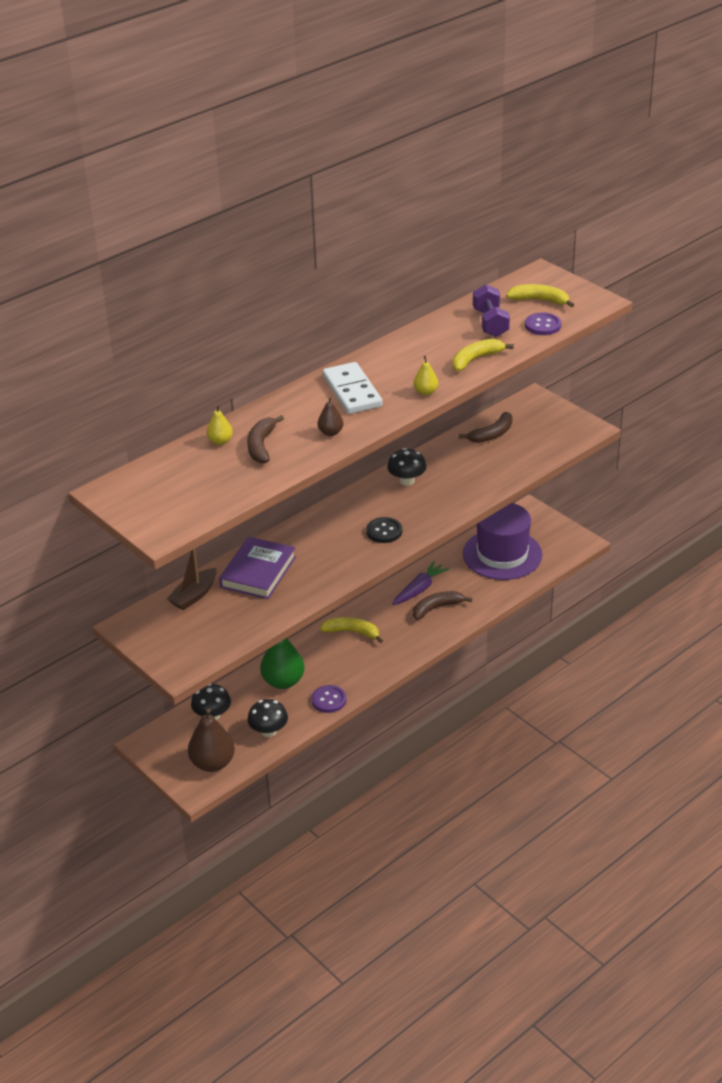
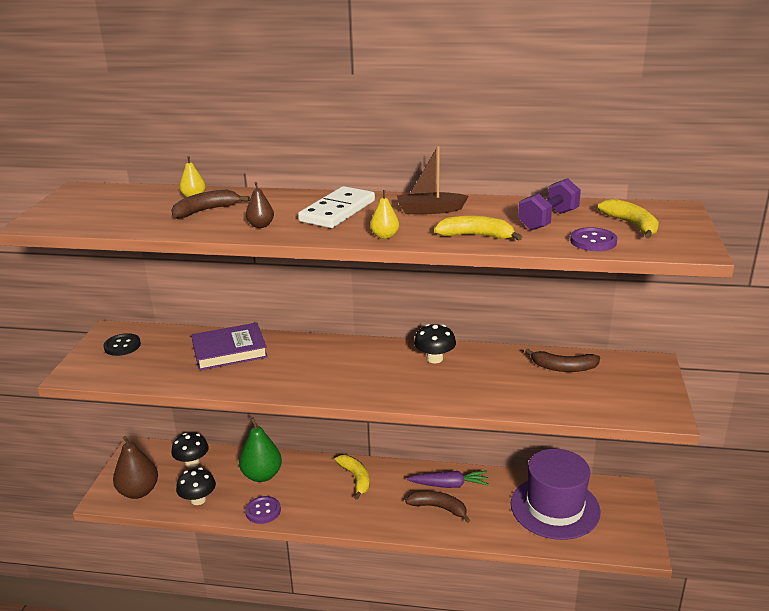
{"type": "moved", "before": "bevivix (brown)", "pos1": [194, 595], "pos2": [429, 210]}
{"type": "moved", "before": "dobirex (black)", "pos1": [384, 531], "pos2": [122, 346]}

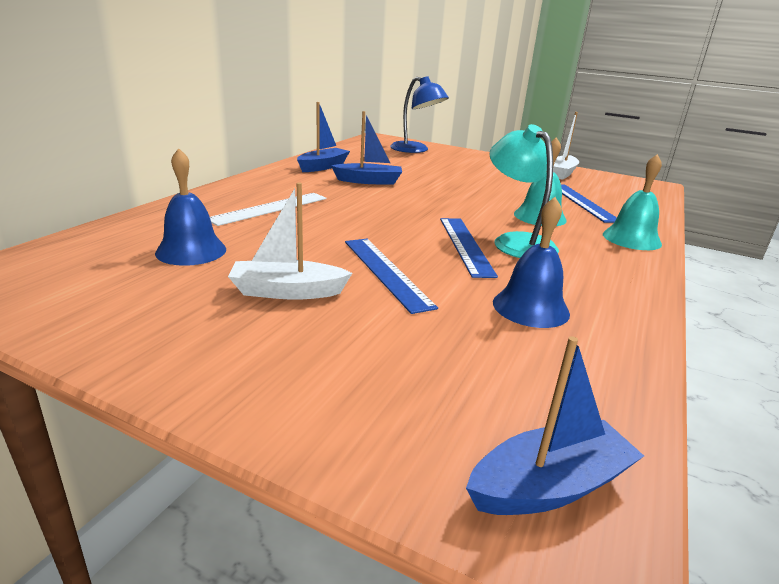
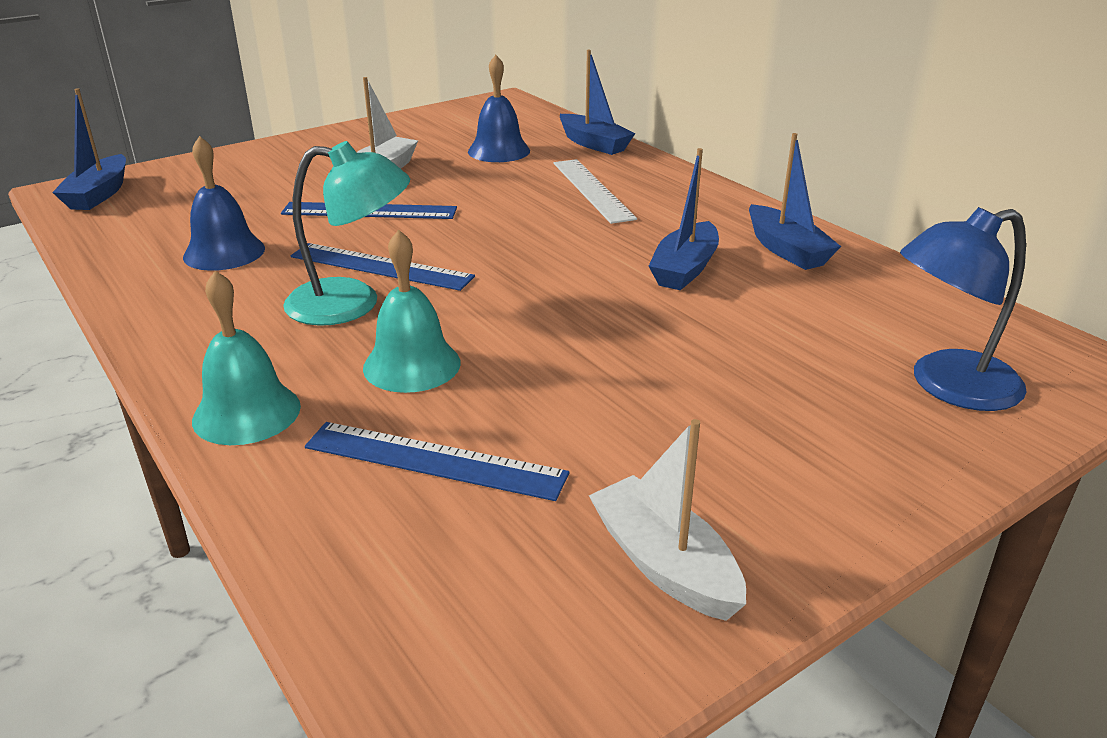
{"type": "added", "after": "bevivix (blue)", "pos2": [594, 144]}

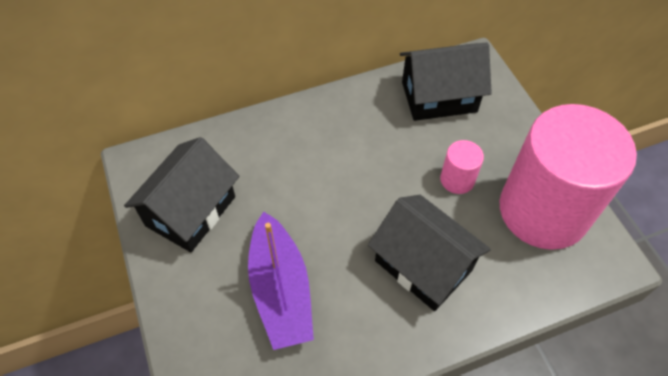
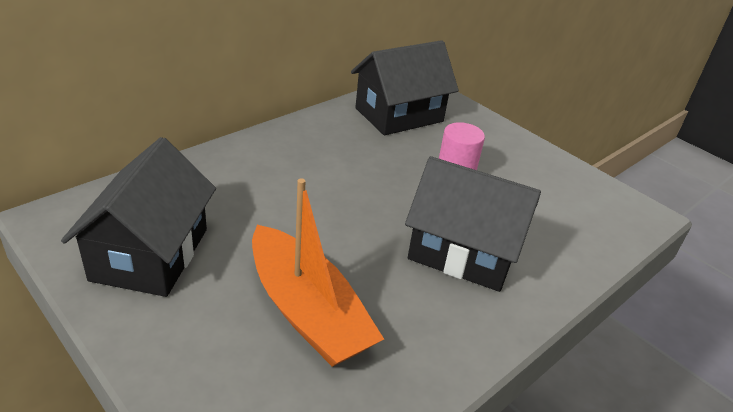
{"type": "removed", "before": "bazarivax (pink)", "pos1": [543, 210]}
{"type": "recoloured", "before": "bevivix (purple)", "after": "bevivix (orange)", "pos1": [280, 290], "pos2": [307, 311]}

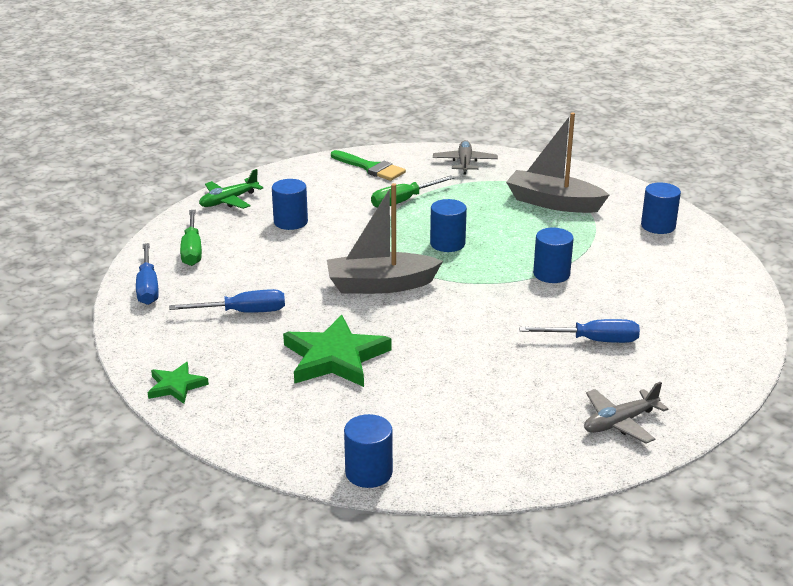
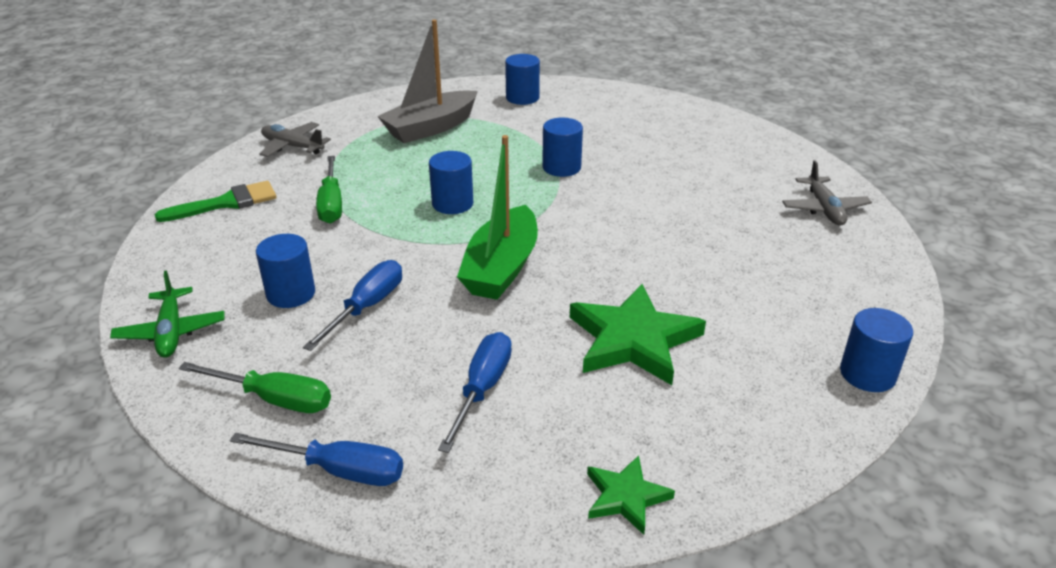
{"type": "moved", "before": "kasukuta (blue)", "pos1": [593, 340], "pos2": [367, 307]}
{"type": "recoloured", "before": "bevivix (grey)", "after": "bevivix (green)", "pos1": [380, 285], "pos2": [501, 268]}

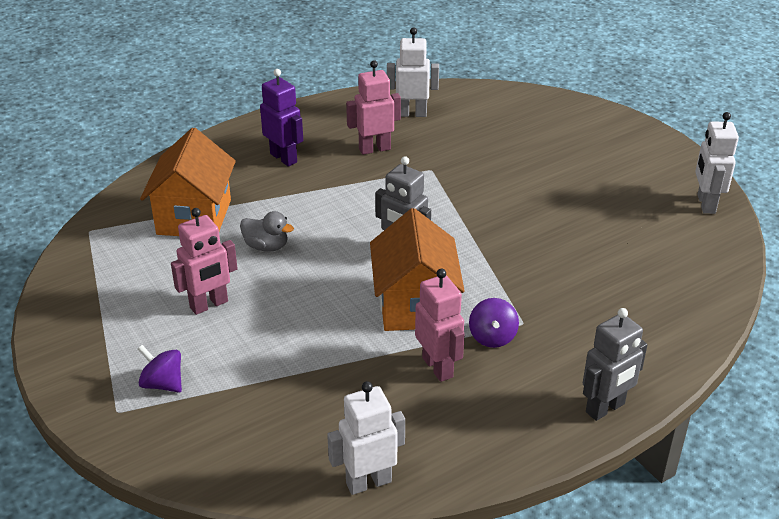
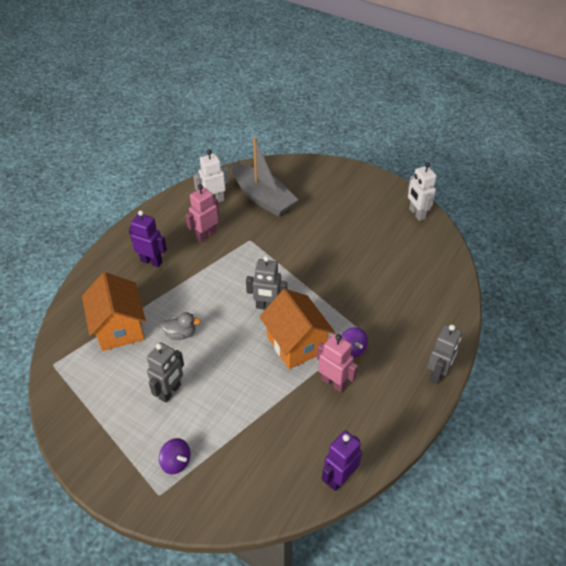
{"type": "added", "after": "bevivix (grey)", "pos2": [263, 198]}
{"type": "recoloured", "before": "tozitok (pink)", "after": "tozitok (grey)", "pos1": [209, 305], "pos2": [170, 392]}
{"type": "recoloured", "before": "tozitok (white)", "after": "tozitok (purple)", "pos1": [368, 482], "pos2": [339, 478]}
{"type": "turned", "before": "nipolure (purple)", "pos1": [163, 384], "pos2": [176, 462], "turn": -150}

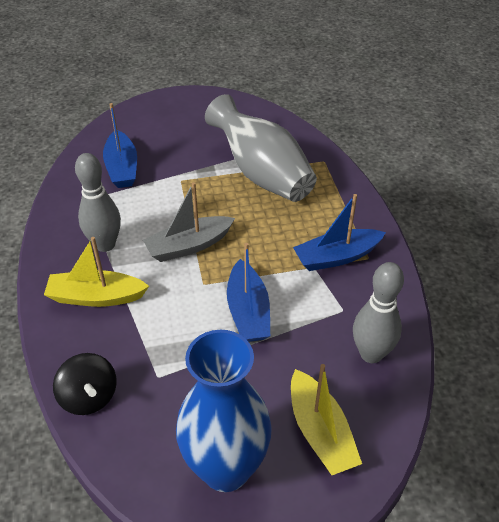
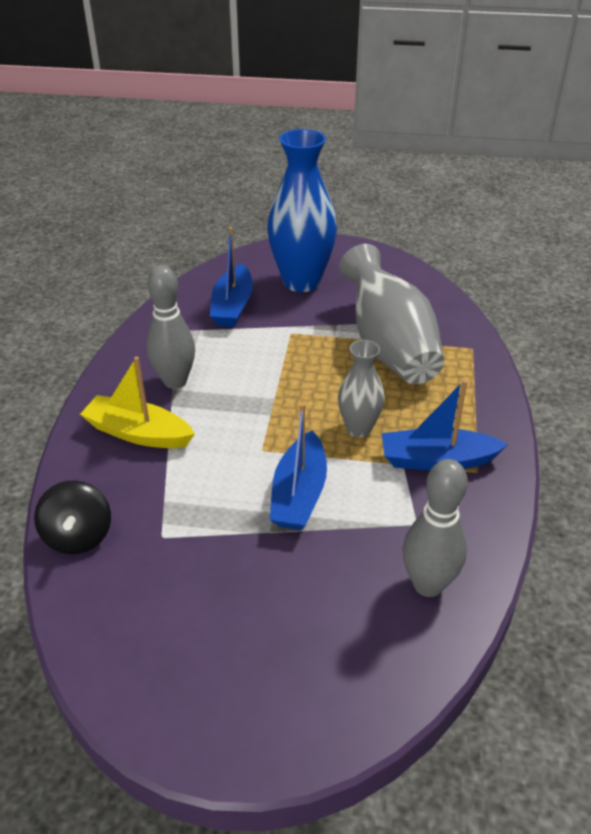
{"type": "removed", "before": "bevivix (grey)", "pos1": [189, 246]}
{"type": "removed", "before": "bevivix (yellow)", "pos1": [320, 432]}
{"type": "added", "after": "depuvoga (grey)", "pos2": [358, 428]}
{"type": "moved", "before": "depuvoga (blue)", "pos1": [226, 469], "pos2": [301, 282]}

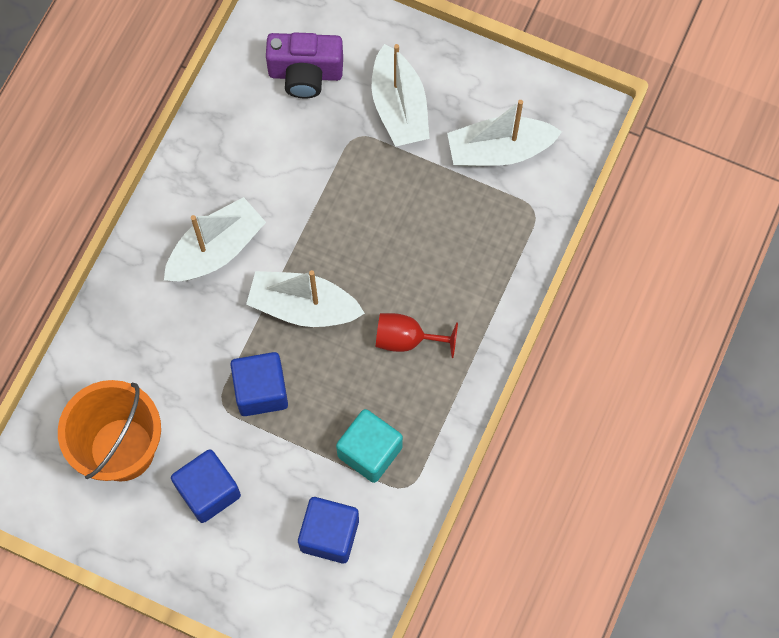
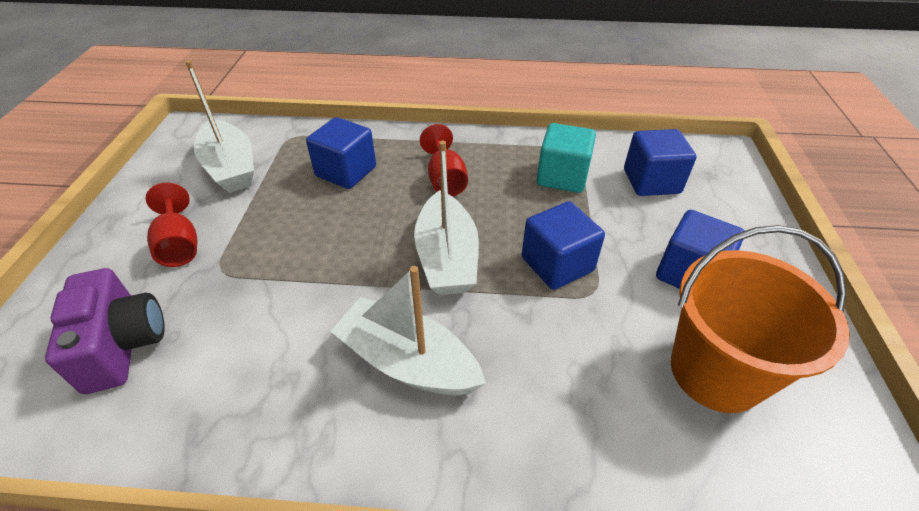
{"type": "added", "after": "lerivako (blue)", "pos2": [346, 172]}
{"type": "replaced", "before": "bevivix (white)", "after": "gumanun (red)", "pos1": [399, 108], "pos2": [180, 245]}

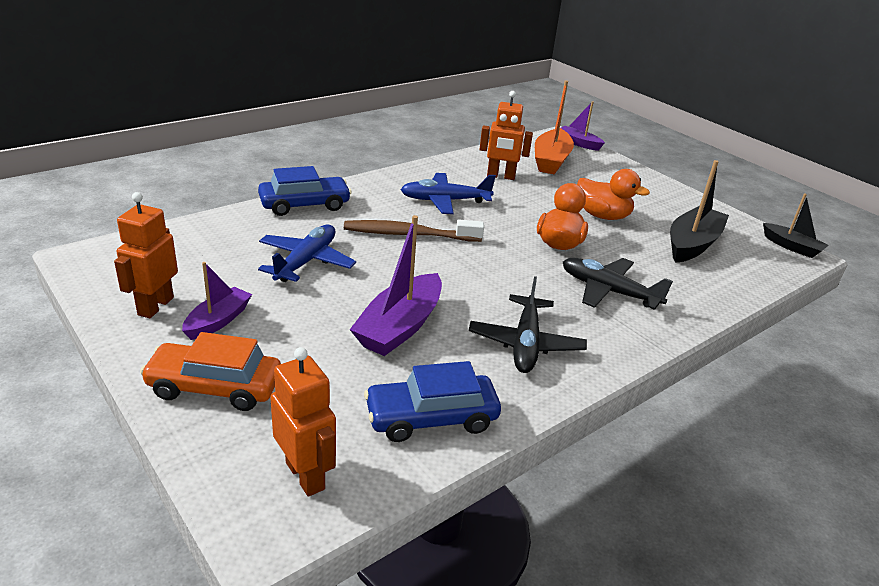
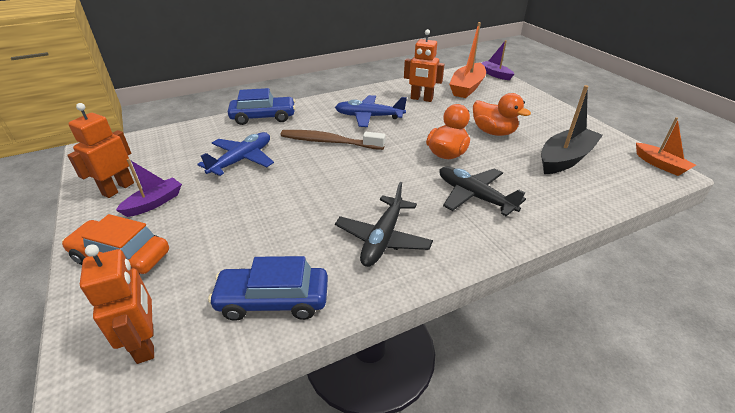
{"type": "removed", "before": "bevivix (purple)", "pos1": [400, 327]}
{"type": "recoloured", "before": "bevivix (black)", "after": "bevivix (orange)", "pos1": [791, 247], "pos2": [660, 165]}

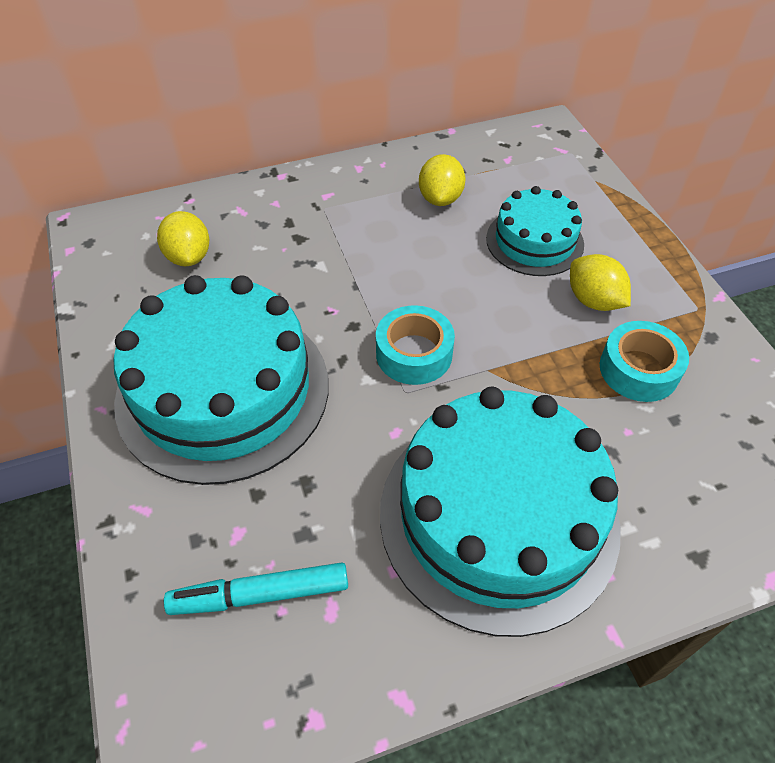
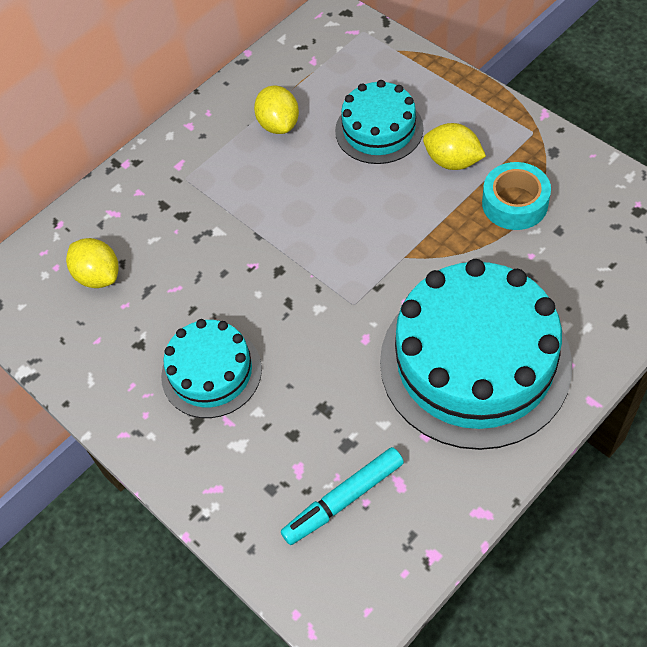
{"type": "removed", "before": "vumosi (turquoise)", "pos1": [414, 353]}
{"type": "resized", "before": "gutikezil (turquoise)", "pos1": [223, 390], "pos2": [211, 372], "scale": 0.54}

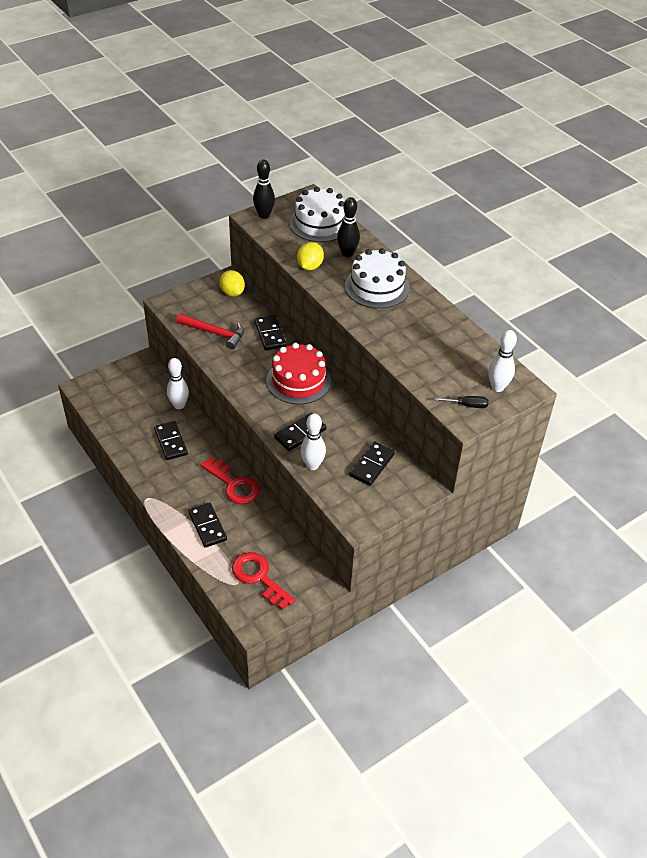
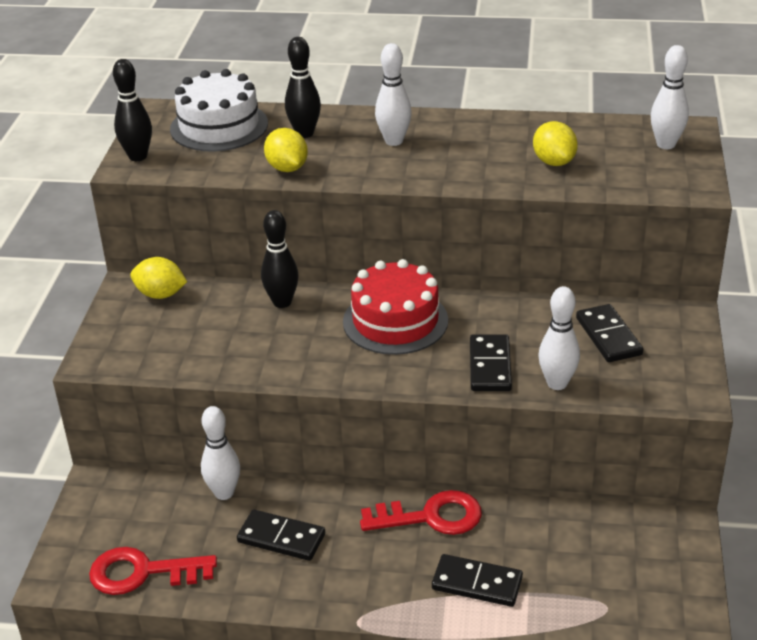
{"type": "removed", "before": "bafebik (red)", "pos1": [215, 333]}
{"type": "removed", "before": "kasukuta (black)", "pos1": [467, 405]}
{"type": "added", "after": "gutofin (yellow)", "pos2": [554, 162]}
{"type": "moved", "before": "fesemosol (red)", "pos1": [258, 577], "pos2": [142, 573]}
{"type": "replaced", "before": "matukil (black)", "after": "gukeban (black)", "pos1": [270, 334], "pos2": [282, 302]}
{"type": "replaced", "before": "gutikezil (white)", "after": "gukeban (white)", "pos1": [377, 287], "pos2": [394, 141]}

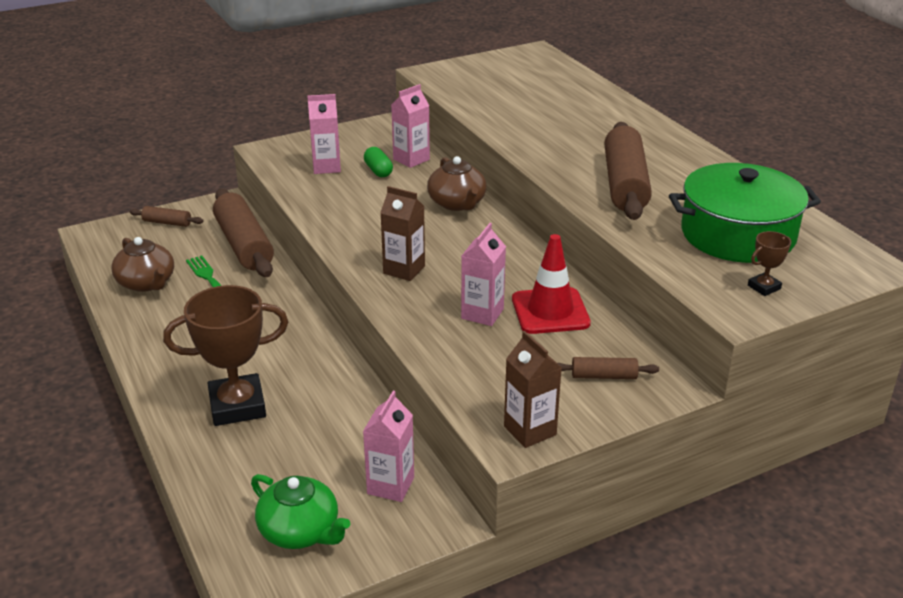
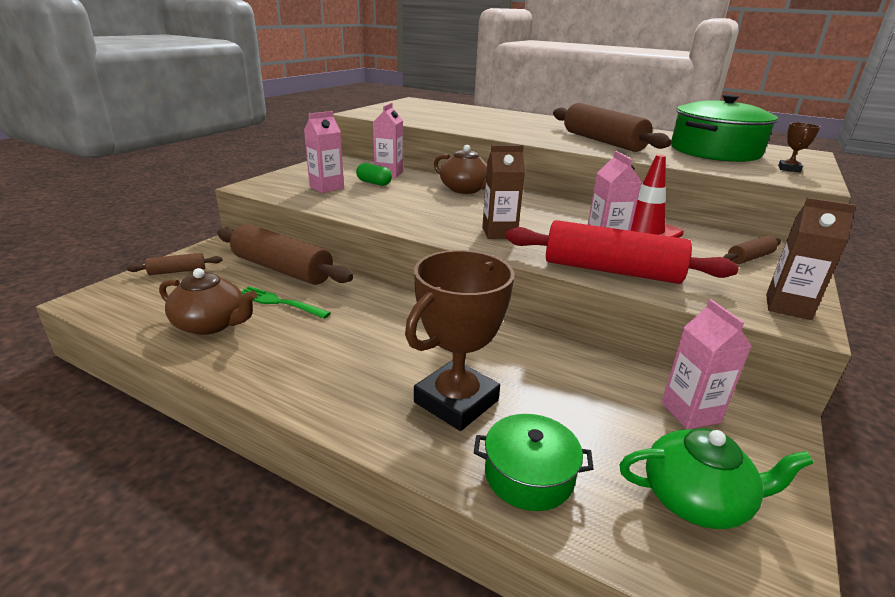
{"type": "added", "after": "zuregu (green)", "pos2": [529, 475]}
{"type": "added", "after": "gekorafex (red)", "pos2": [611, 270]}

